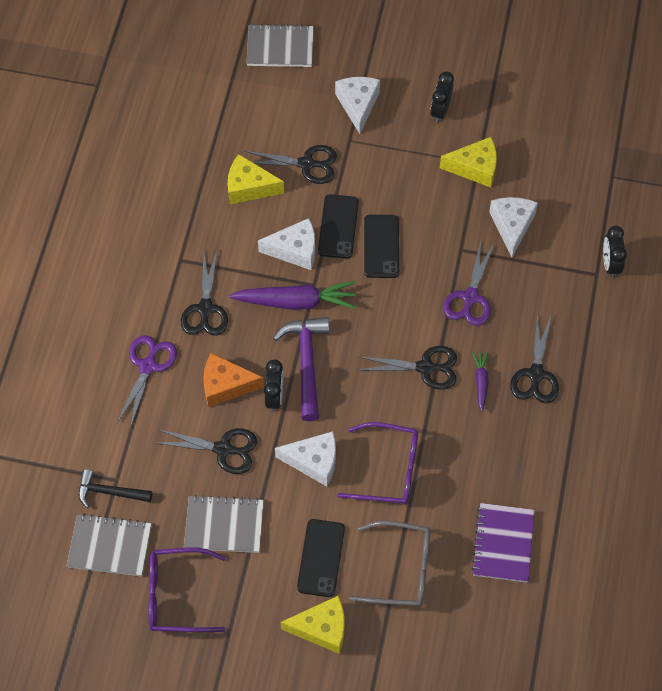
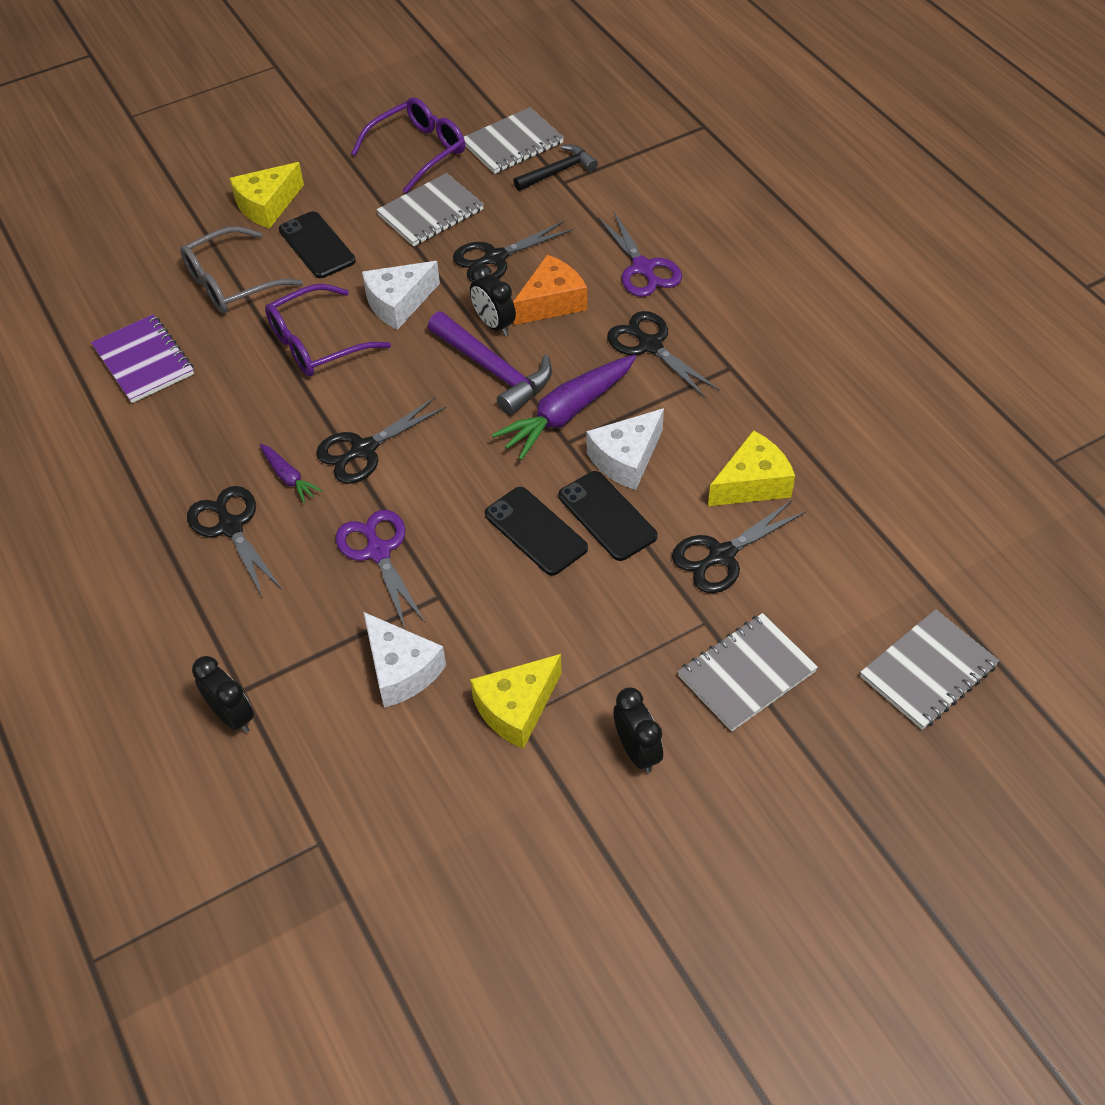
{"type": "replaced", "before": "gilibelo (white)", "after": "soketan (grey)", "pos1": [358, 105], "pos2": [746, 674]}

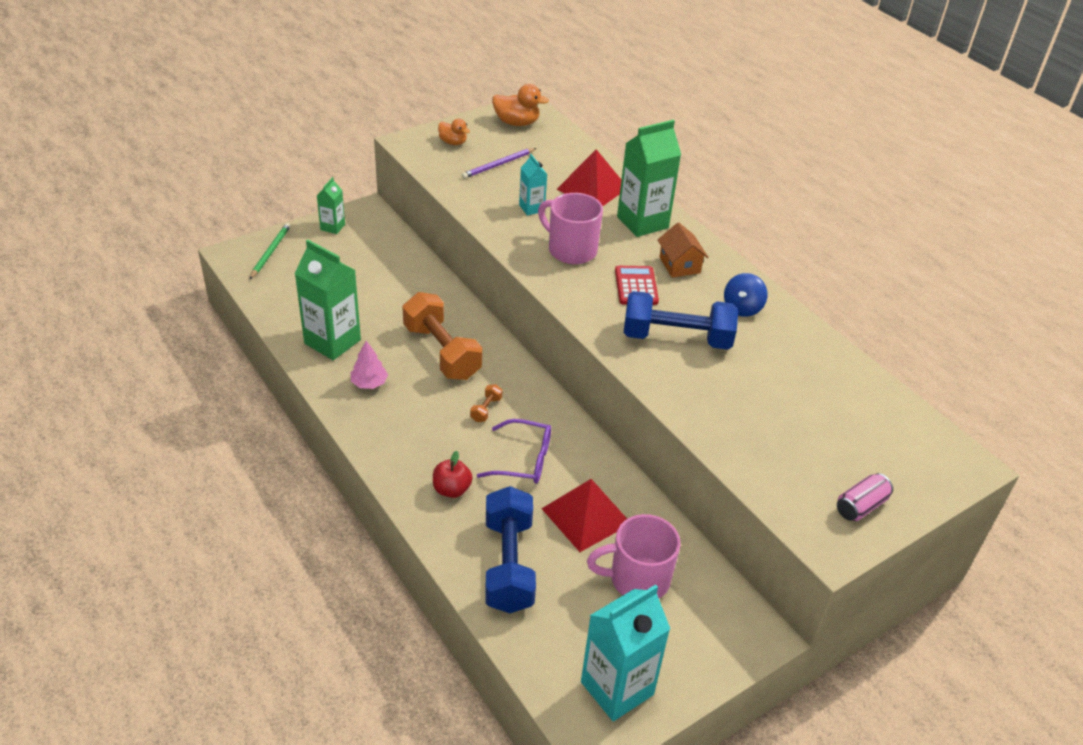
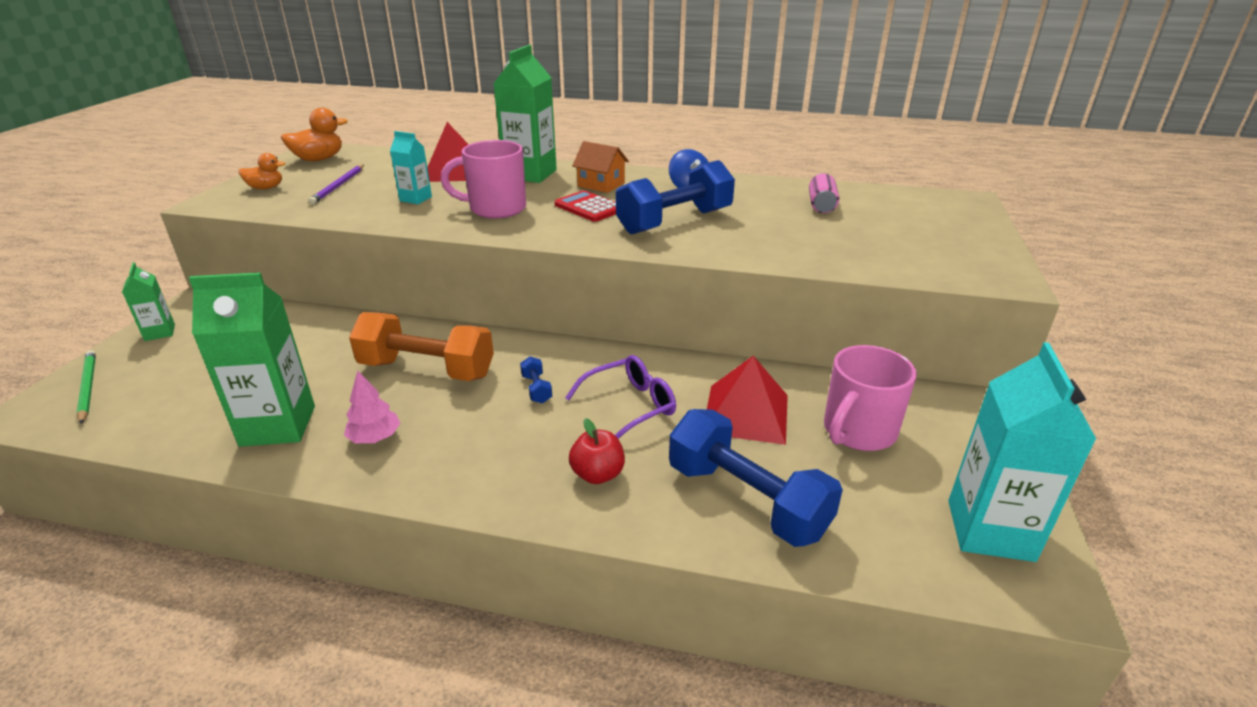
{"type": "moved", "before": "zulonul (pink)", "pos1": [860, 506], "pos2": [821, 205]}
{"type": "recoloured", "before": "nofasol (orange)", "after": "nofasol (blue)", "pos1": [486, 409], "pos2": [536, 389]}

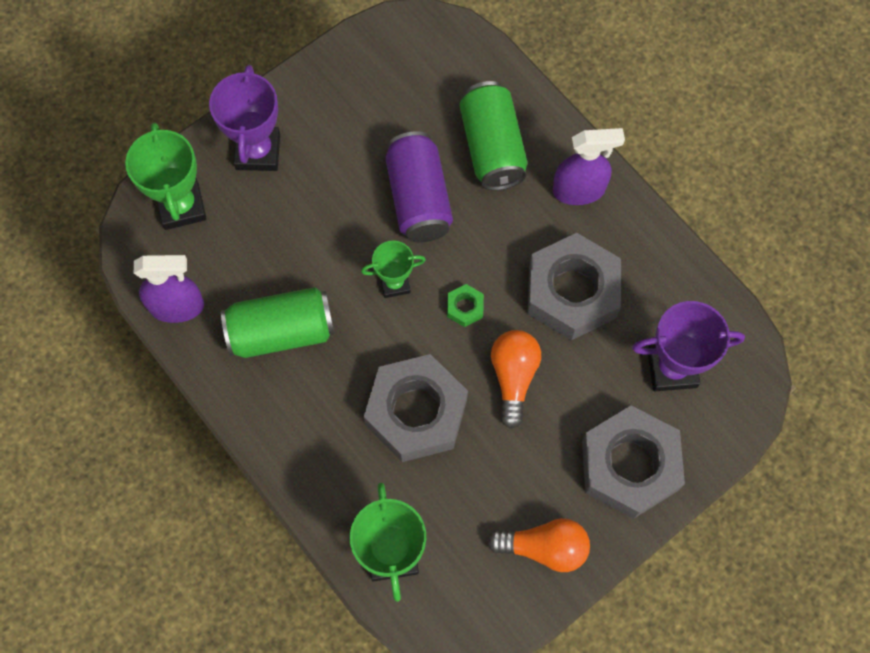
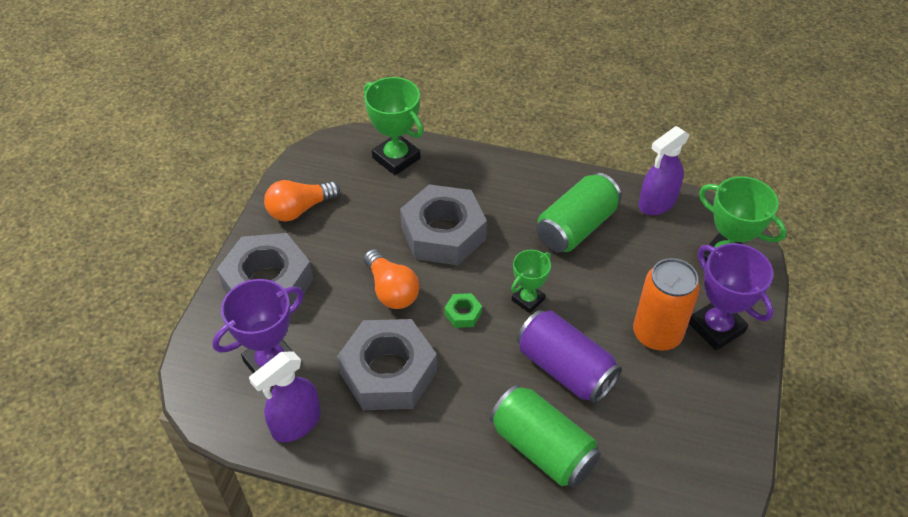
{"type": "added", "after": "zulonul (orange)", "pos2": [657, 334]}
{"type": "moved", "before": "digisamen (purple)", "pos1": [579, 190], "pos2": [296, 423]}

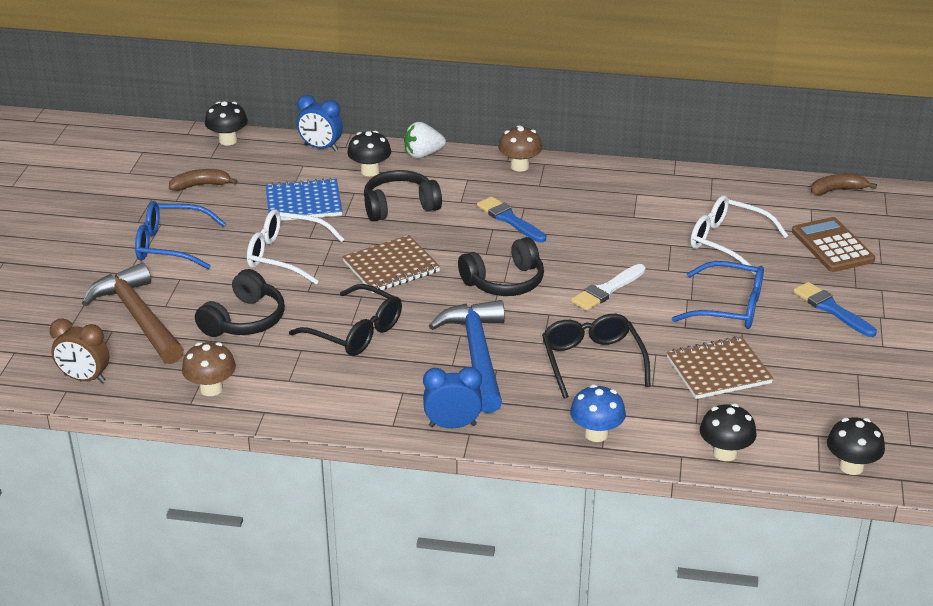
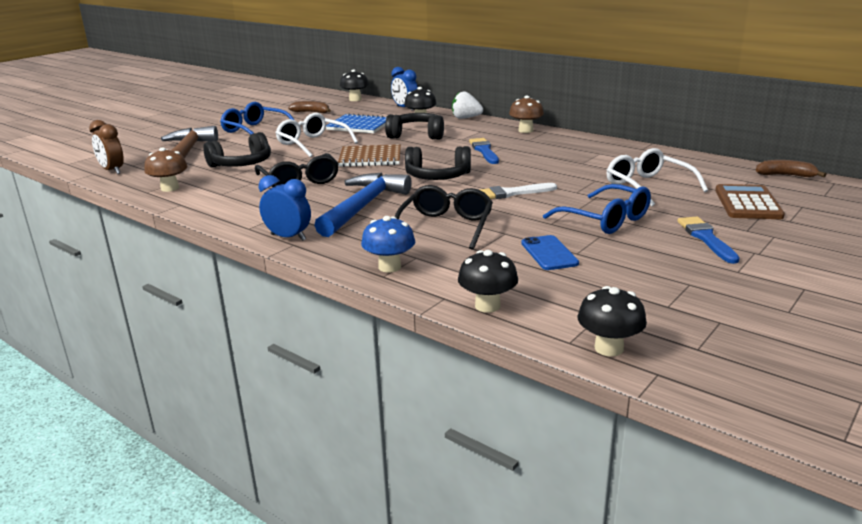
{"type": "replaced", "before": "soketan (brown)", "after": "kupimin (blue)", "pos1": [718, 370], "pos2": [549, 253]}

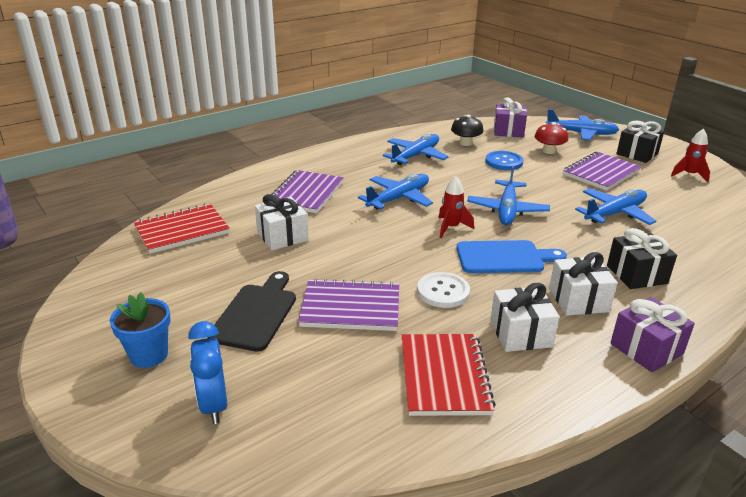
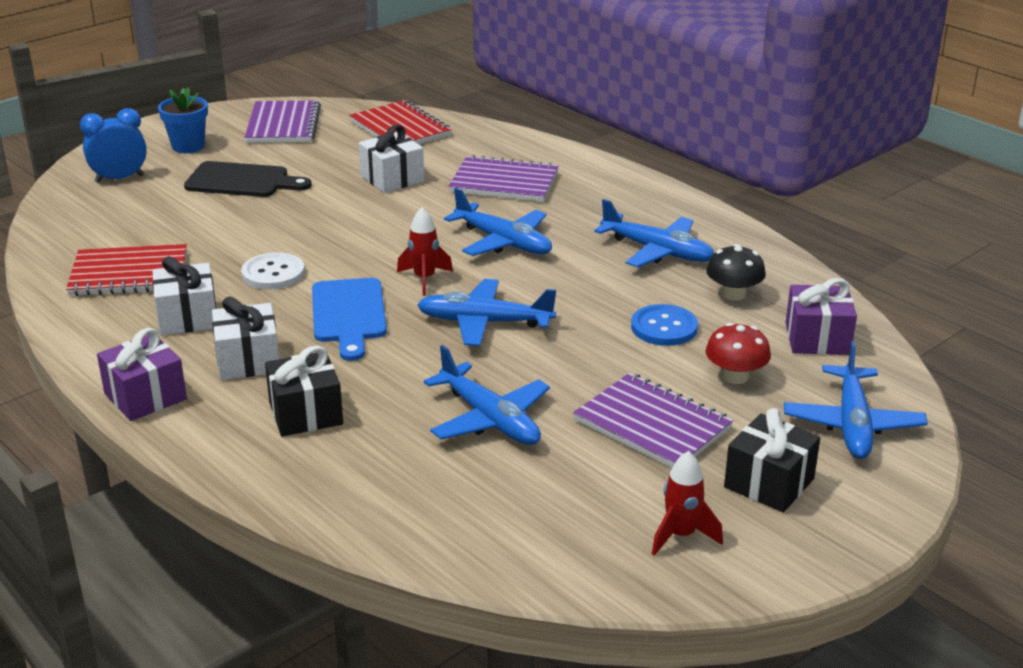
{"type": "moved", "before": "soketan (purple)", "pos1": [351, 307], "pos2": [283, 125]}

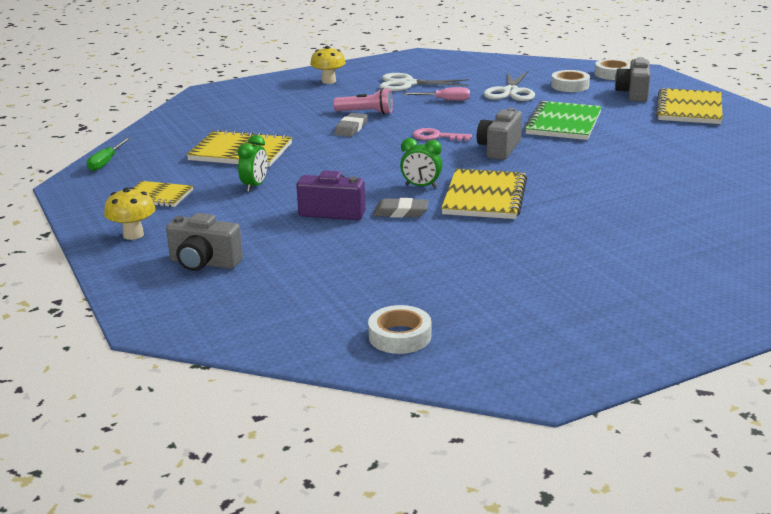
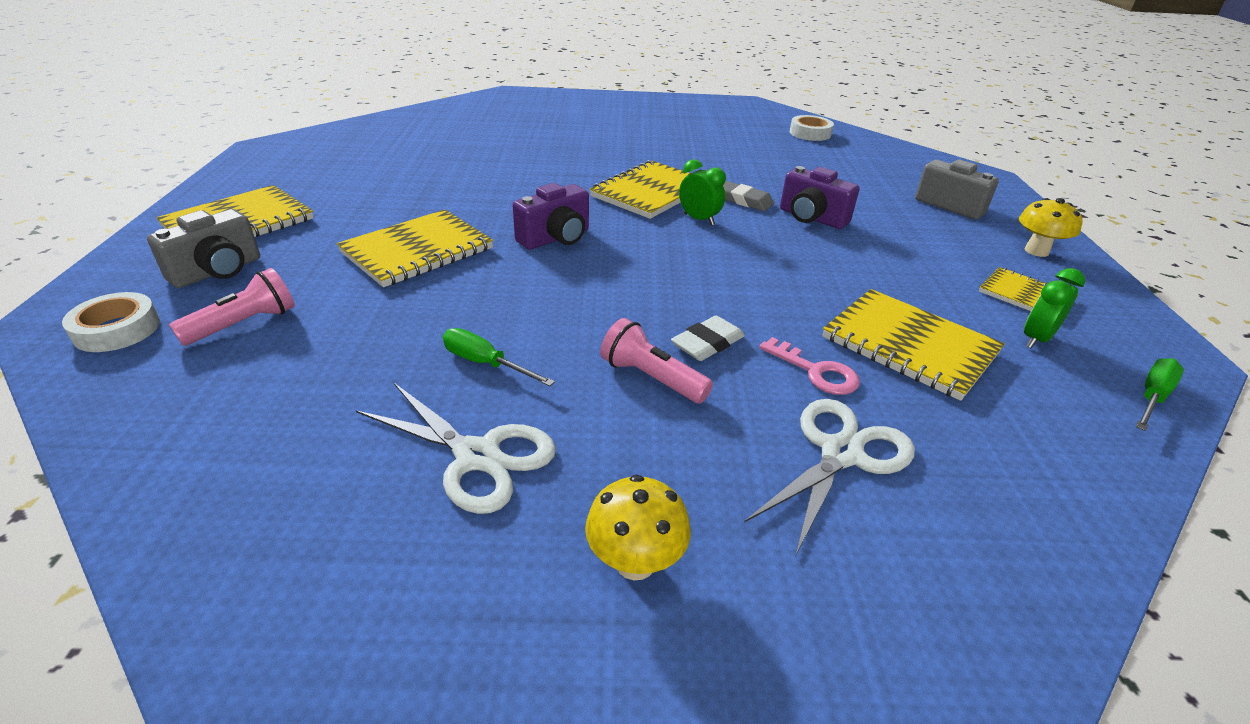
{"type": "moved", "before": "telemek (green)", "pos1": [255, 186], "pos2": [1036, 339]}
{"type": "moved", "before": "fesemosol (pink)", "pos1": [436, 136], "pos2": [816, 372]}
{"type": "moved", "before": "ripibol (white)", "pos1": [510, 92], "pos2": [841, 454]}
{"type": "replaced", "before": "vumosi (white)", "after": "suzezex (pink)", "pos1": [570, 86], "pos2": [244, 324]}
{"type": "recoloured", "before": "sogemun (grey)", "after": "sogemun (white)", "pos1": [351, 128], "pos2": [707, 343]}
{"type": "recoloured", "before": "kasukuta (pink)", "after": "kasukuta (green)", "pos1": [445, 100], "pos2": [485, 363]}
{"type": "recoloured", "before": "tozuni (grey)", "after": "tozuni (purple)", "pos1": [499, 149], "pos2": [556, 238]}
{"type": "recoloured", "before": "soketan (green)", "after": "soketan (yellow)", "pos1": [563, 123], "pos2": [417, 251]}

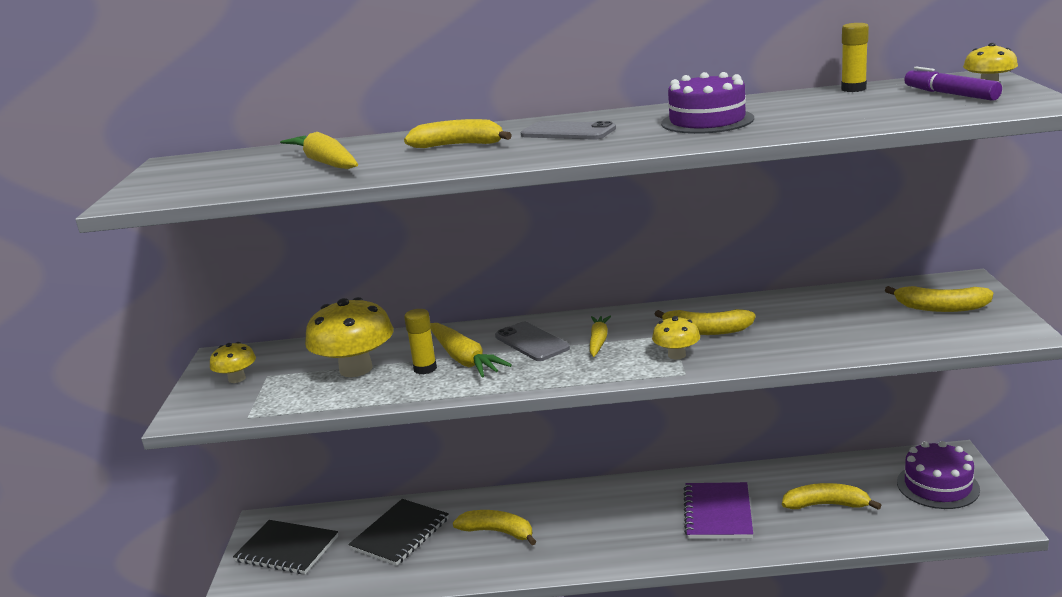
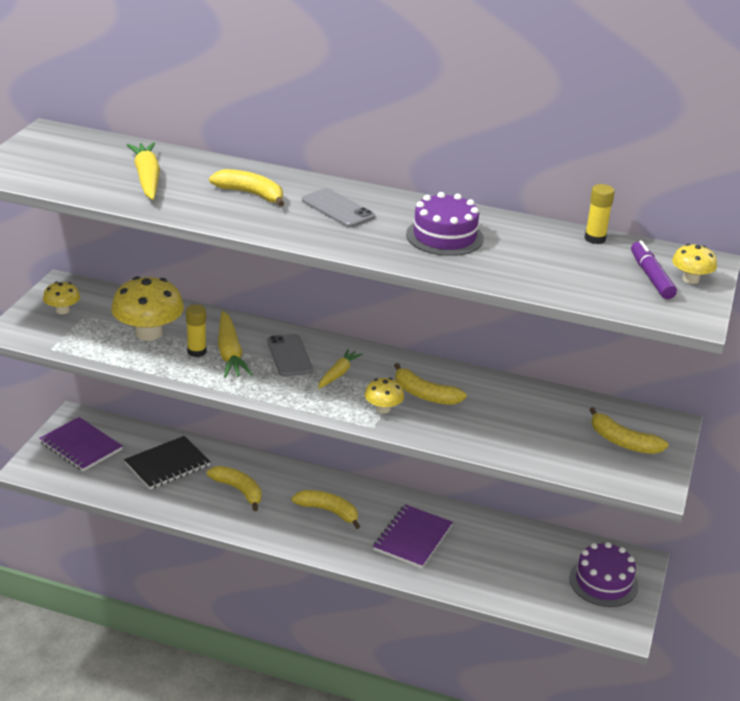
{"type": "moved", "before": "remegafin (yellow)", "pos1": [826, 505], "pos2": [328, 511]}
{"type": "recoloured", "before": "soketan (black)", "after": "soketan (purple)", "pos1": [287, 549], "pos2": [80, 446]}

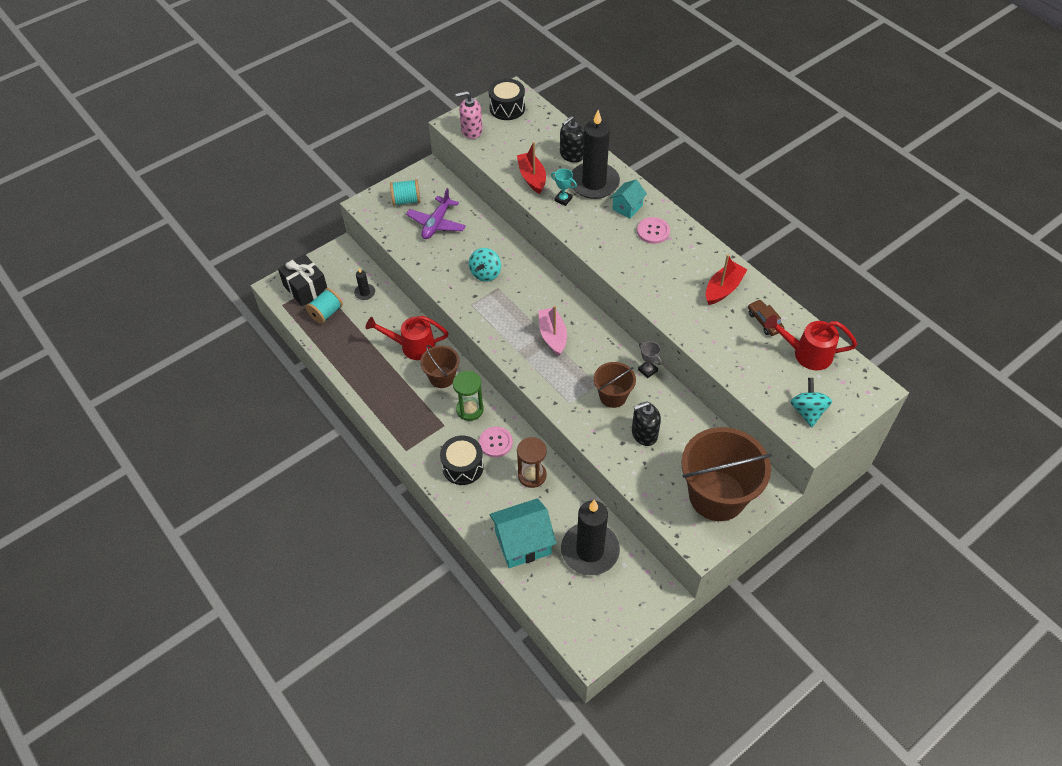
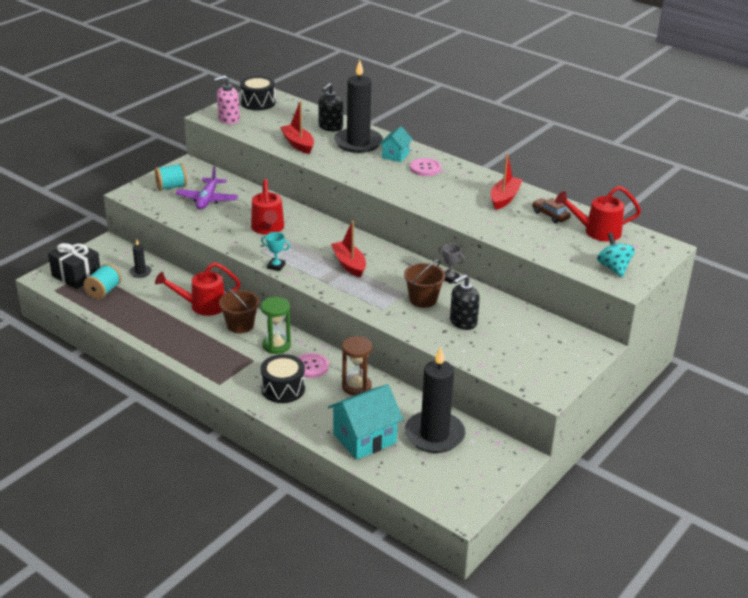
{"type": "removed", "before": "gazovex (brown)", "pos1": [717, 495]}
{"type": "moved", "before": "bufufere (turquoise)", "pos1": [563, 199], "pos2": [276, 266]}
{"type": "replaced", "before": "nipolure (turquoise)", "after": "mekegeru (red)", "pos1": [485, 273], "pos2": [268, 229]}
{"type": "recoloured", "before": "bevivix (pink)", "after": "bevivix (red)", "pos1": [552, 335], "pos2": [349, 264]}

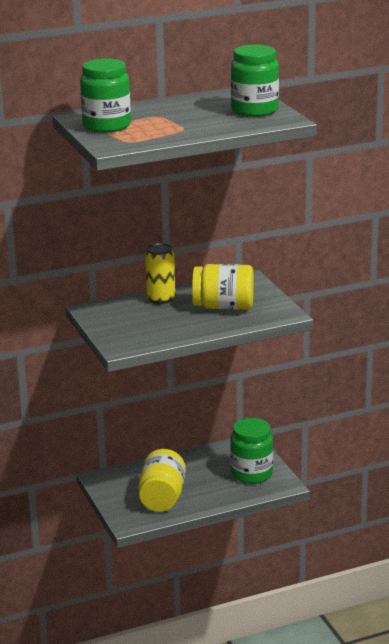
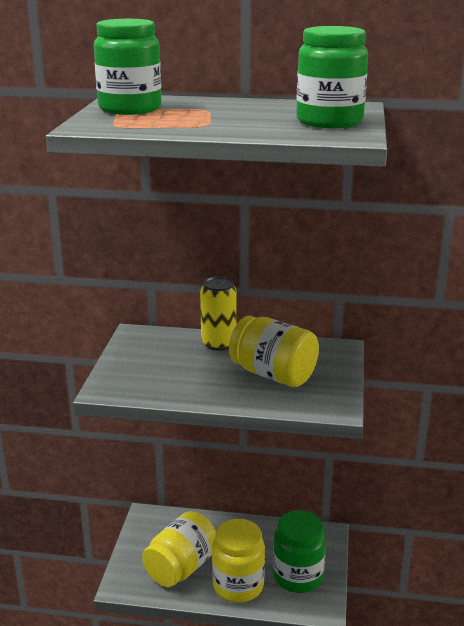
{"type": "added", "after": "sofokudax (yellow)", "pos2": [238, 585]}

